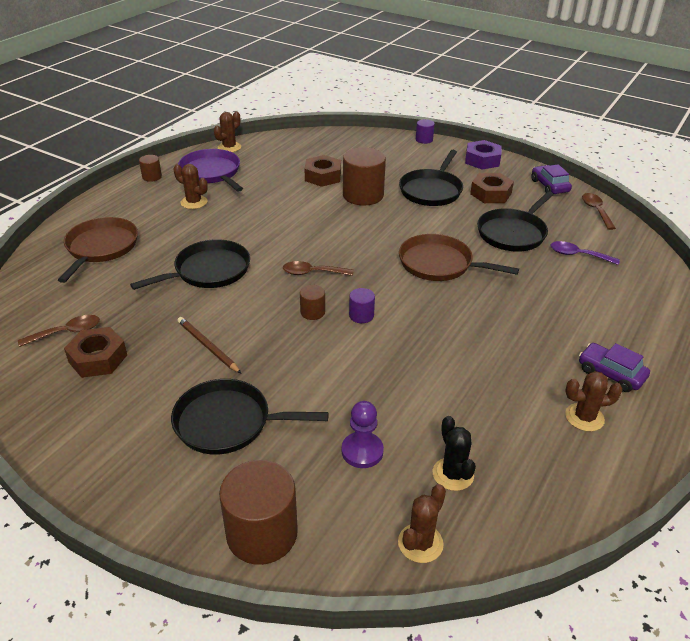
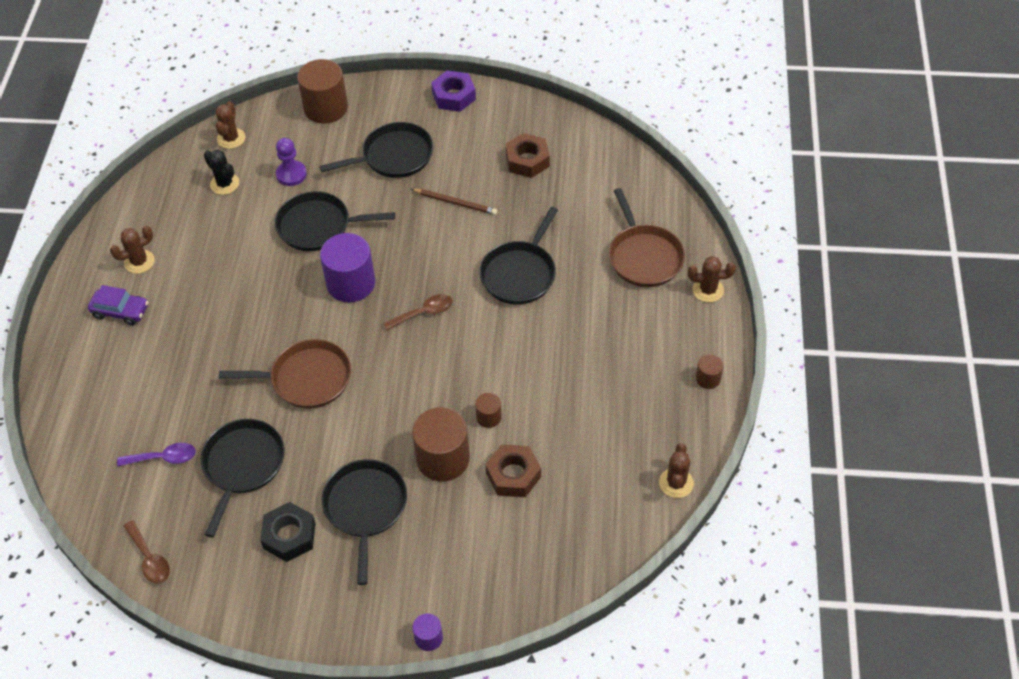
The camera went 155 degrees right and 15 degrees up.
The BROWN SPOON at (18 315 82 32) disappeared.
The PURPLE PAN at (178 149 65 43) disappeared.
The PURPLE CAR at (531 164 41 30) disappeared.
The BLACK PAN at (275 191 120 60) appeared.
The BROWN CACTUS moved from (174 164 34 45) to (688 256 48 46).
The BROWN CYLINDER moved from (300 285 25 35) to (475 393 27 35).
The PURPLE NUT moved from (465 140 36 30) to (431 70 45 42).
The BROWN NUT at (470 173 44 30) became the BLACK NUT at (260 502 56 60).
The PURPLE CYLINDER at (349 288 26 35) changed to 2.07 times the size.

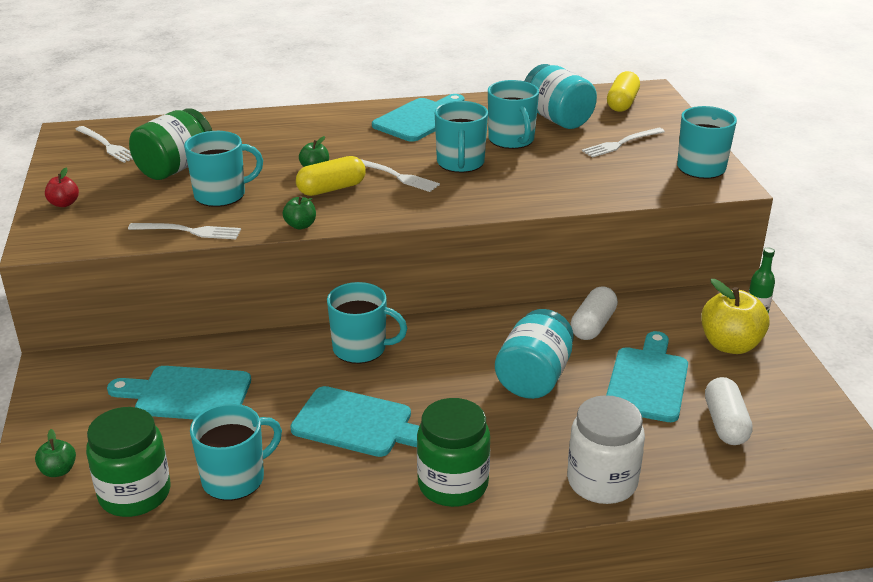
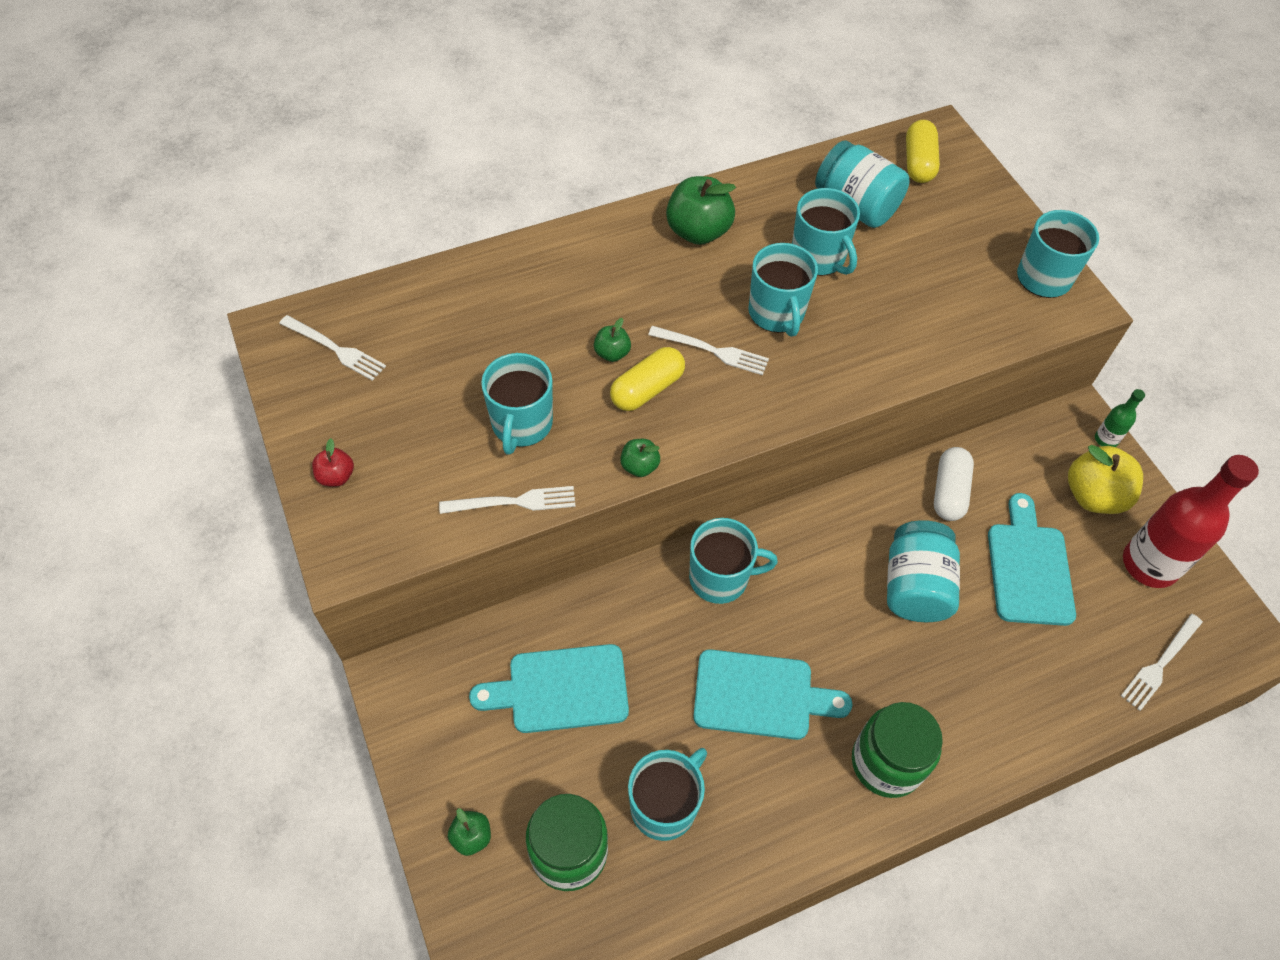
The camera went 15 degrees left and 25 degrees up.
The GREEN JAR at (129 108 83 72) disappeared.
The WHITE JAR at (567 395 78 109) disappeared.
The WHITE CAPSULE at (705 377 48 68) disappeared.
The RED BOTTLE at (1123 455 136 133) appeared.
The WHITE FORK moved from (582 128 83 30) to (1121 614 82 97).
The TURQUOISE CUTTING BOARD at (372 94 92 48) was replaced by the GREEN APPLE at (666 176 70 69).
The TURQUOISE MUG at (184 131 79 76) turned 135 degrees clockwise.

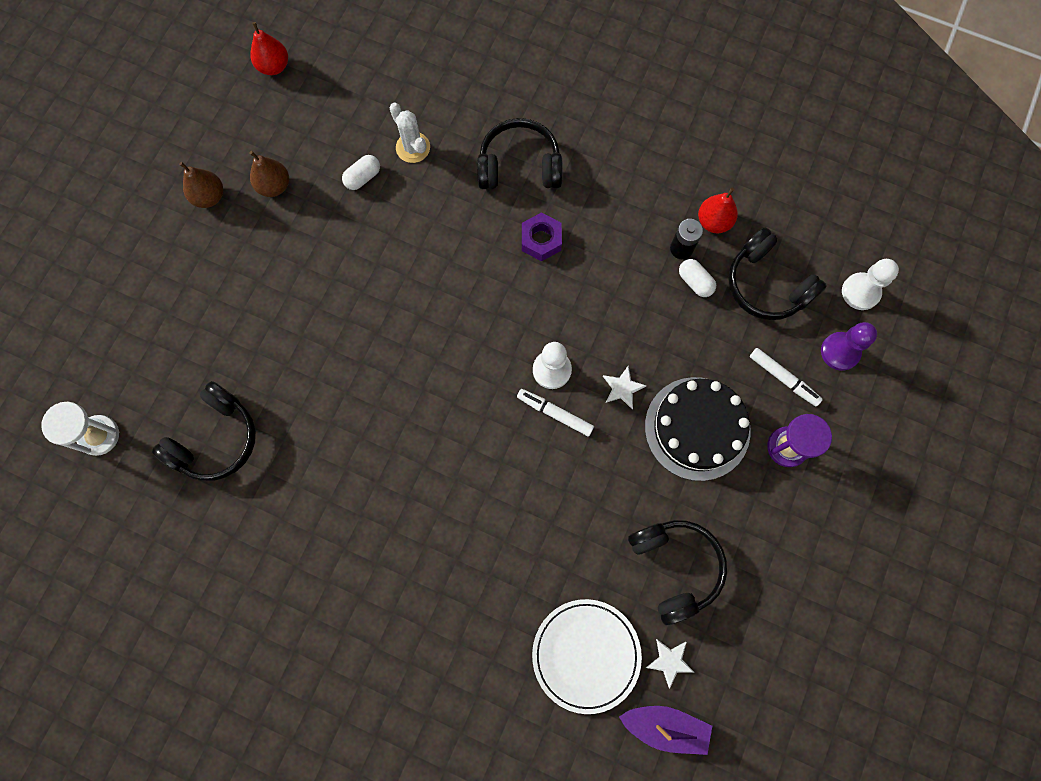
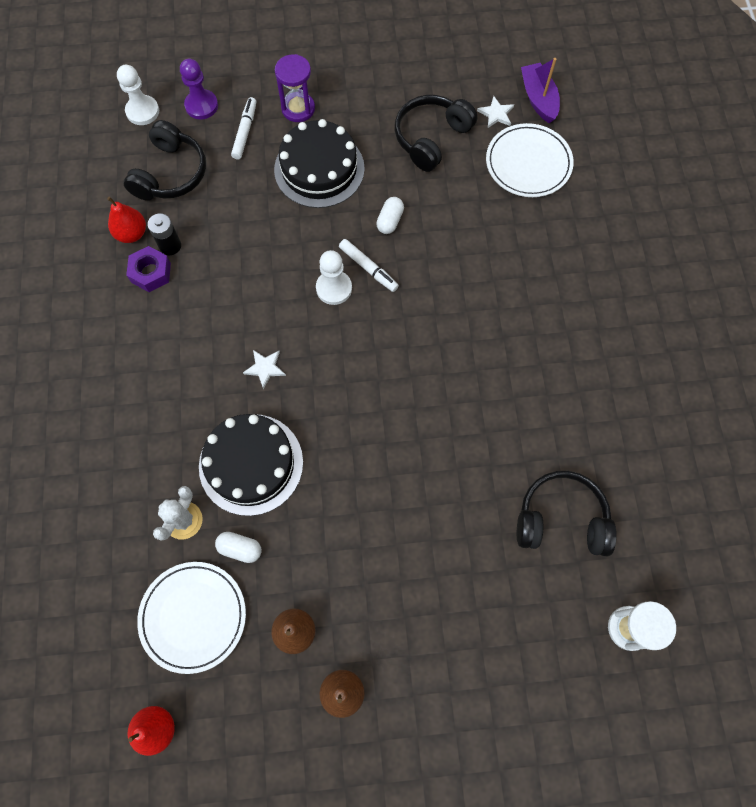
The camera went 120 degrees left and 5 degrees down.
The BLACK HEADPHONES at (477 118 86 71) disappeared.
The WHITE PLATE at (137 562 109 112) appeared.
The BLACK CAKE at (199 414 104 102) appeared.
The PURPLE NUT moved from (522 212 40 49) to (126 246 45 46).
The WHITE STAR moved from (603 366 44 43) to (243 350 43 39).
The WHITE CAPSULE moved from (679 259 37 38) to (376 197 28 37).
The WHITE MARKER at (517 389 77 48) turned 45 degrees counterclockwise.

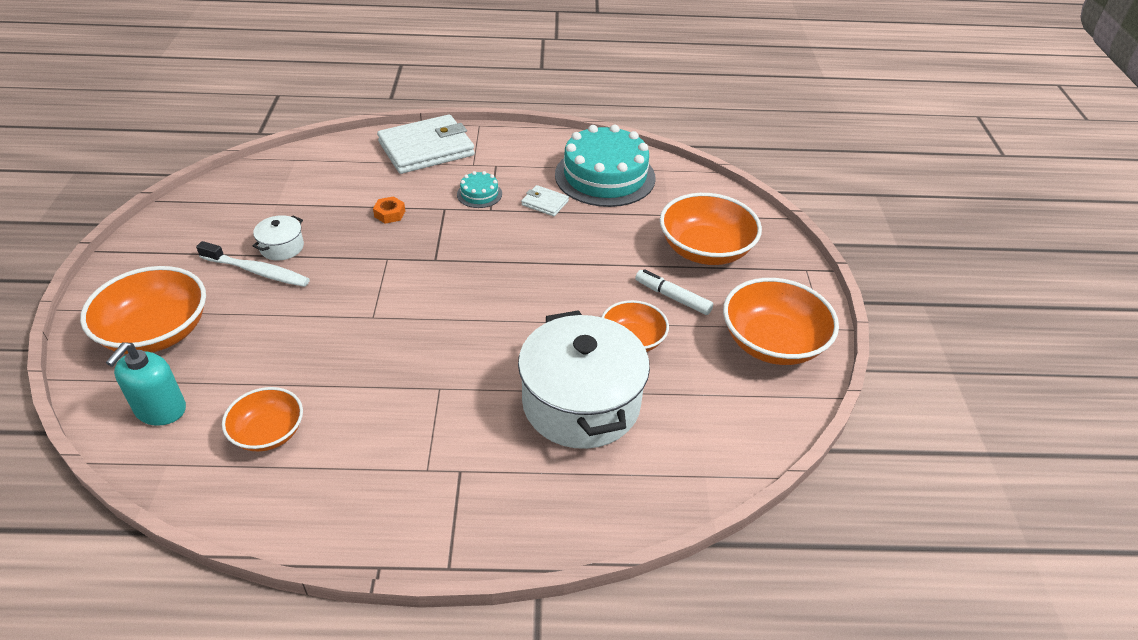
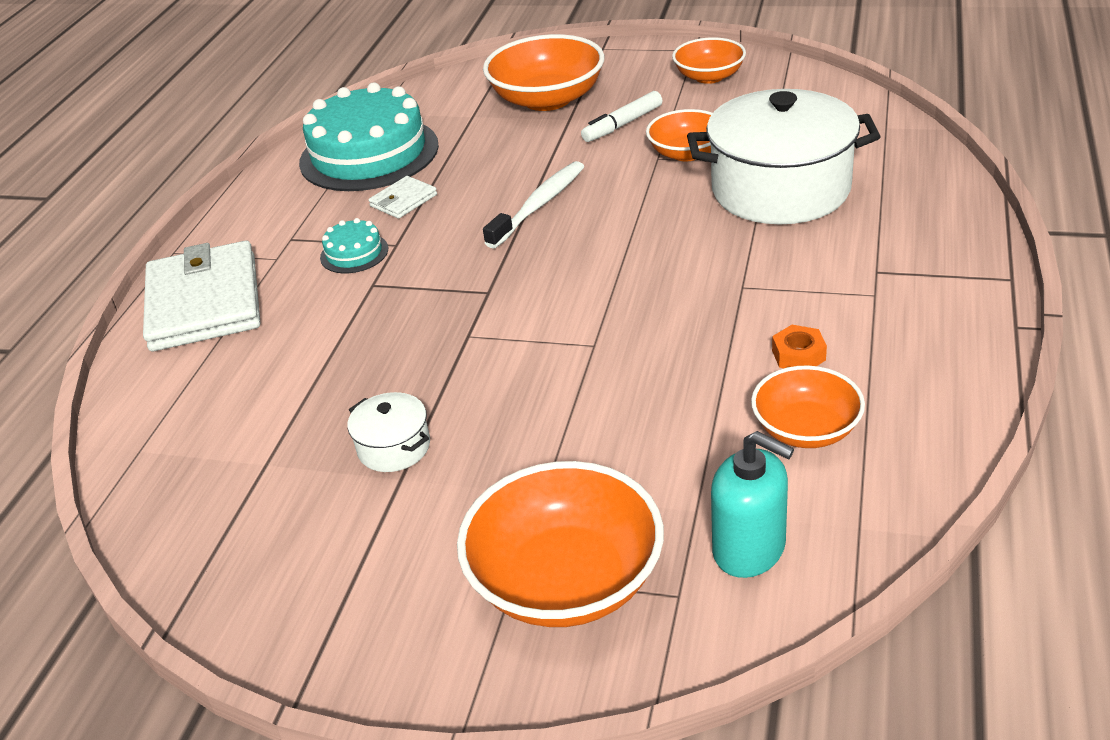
The camera went 70 degrees left and 5 degrees down.
The WHITE TOOTHBRUSH moved from (196 241 114 46) to (483 161 101 87).
The ORANGE NUT moved from (373 196 32 28) to (772 325 55 43).
The ORANGE BOWL at (723 278 116 87) changed to 0.61 times the size.

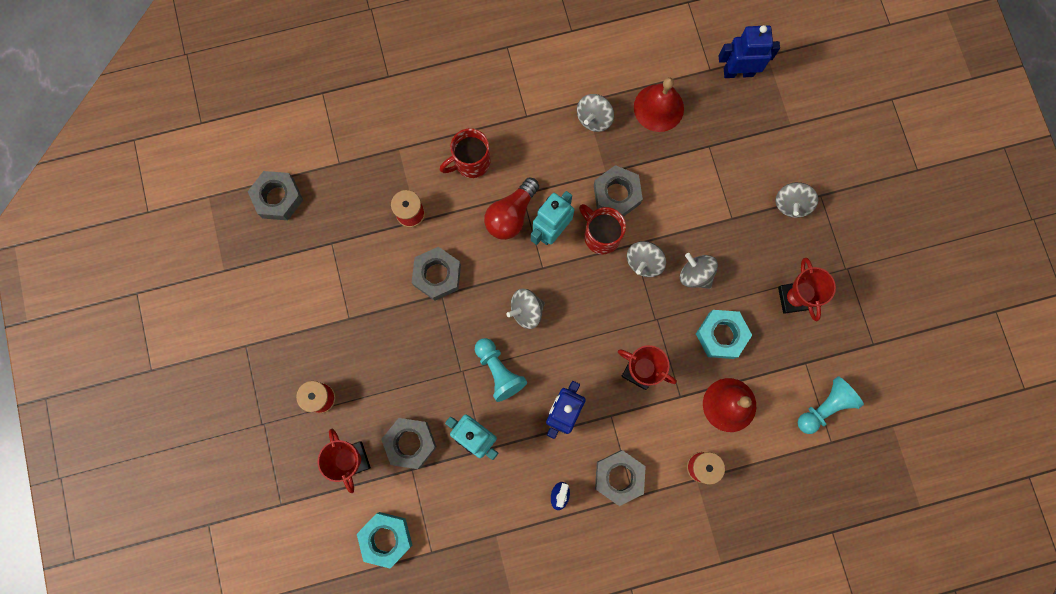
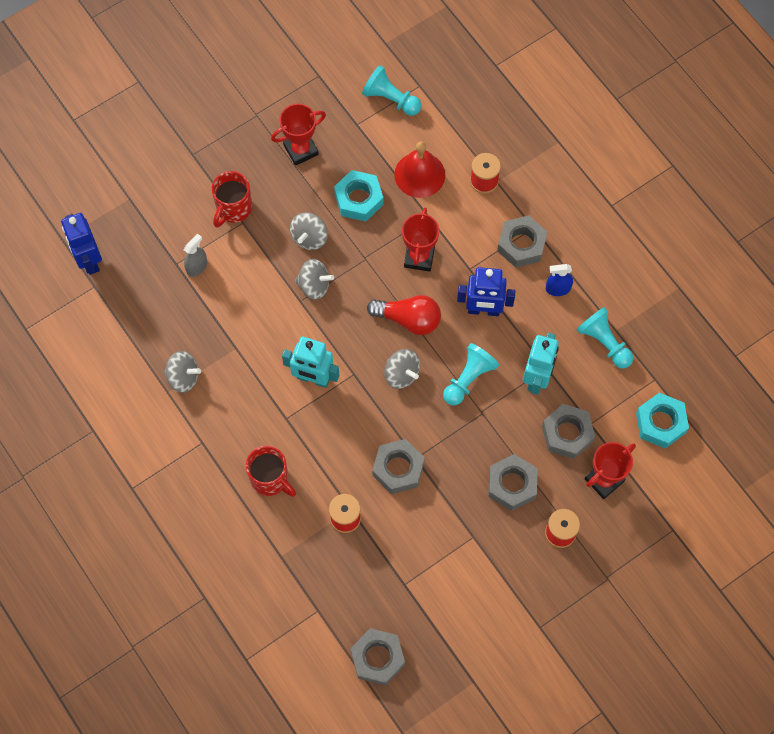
The camera went 110 degrees left and 10 degrees down.
The RED BELL at (634 77 50 55) disappeared.
The GREY SPINNING TOP at (775 182 43 36) disappeared.
The GREY SPRAY BOTTLE at (184 234 23 43) appeared.
The TURQUOISE PAWN at (576 307 57 62) appeared.
The RED LIGHT BULB moved from (484 178 55 62) to (367 295 74 40).
The RED MUG moved from (579 204 47 51) to (212 171 40 57).
The GREY NUT moved from (594 165 49 52) to (488 454 49 57).

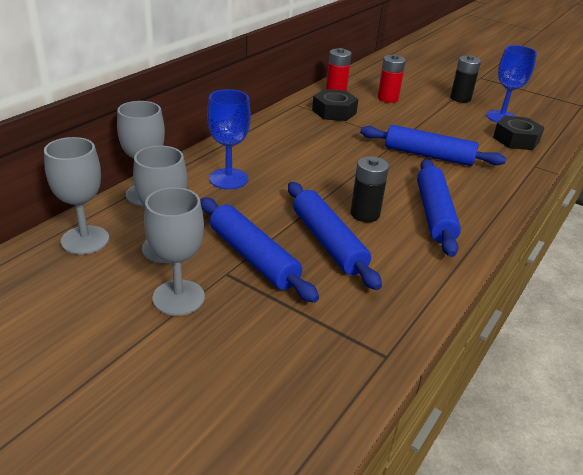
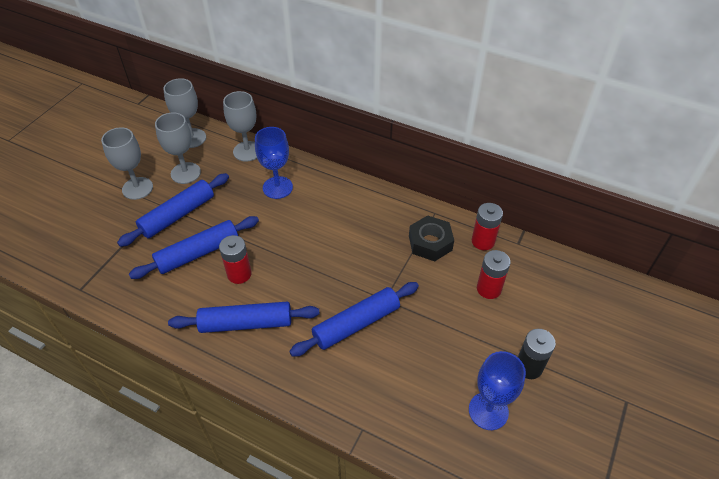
The camera went 85 degrees right and 15 degrees up.
The BLACK NUT at (493 116 52 34) disappeared.
The BLACK BATTERY at (350 156 39 66) became the RED BATTERY at (219 235 33 49).
The BLUE ROLLING PIN at (360 125 146 41) turned 45 degrees clockwise.

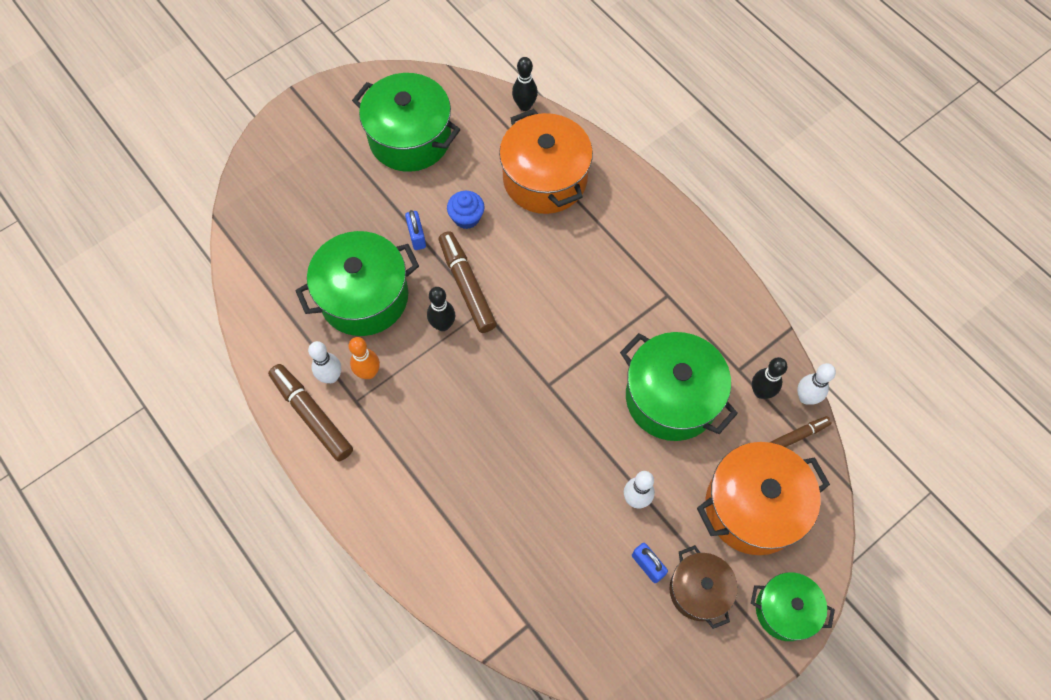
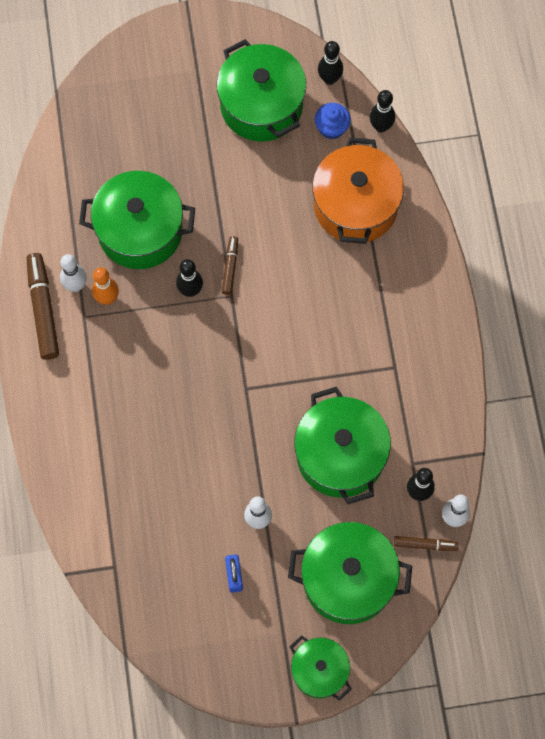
The camera went 30 degrees right and 5 degrees up.
The BLUE PADLOCK at (405 210 21 40) disappeared.
The BROWN POT at (669 545 69 84) disappeared.
The BLACK BOWLING PIN at (318 41 25 44) appeared.
The BLUE CUPCAKE moved from (447 191 38 38) to (315 103 36 36).
The ORANGE POT at (697 442 133 113) became the GREEN POT at (288 522 124 102).
The BROWN MARKER at (439 231 58 102) changed to 0.55 times the size.

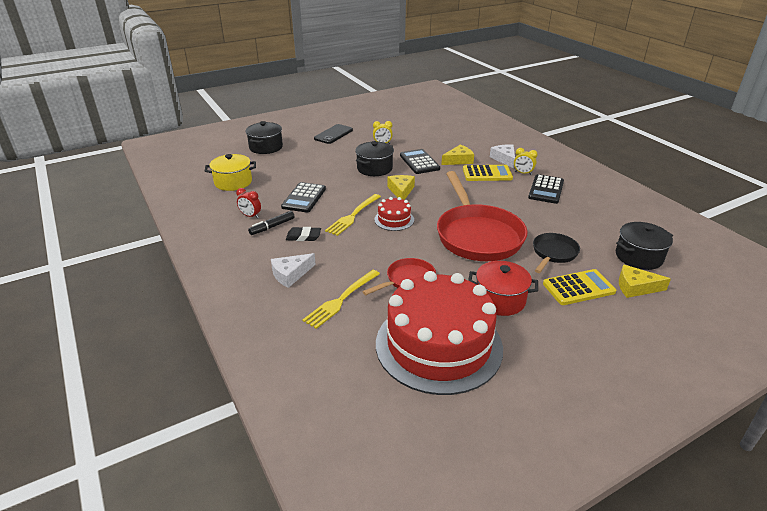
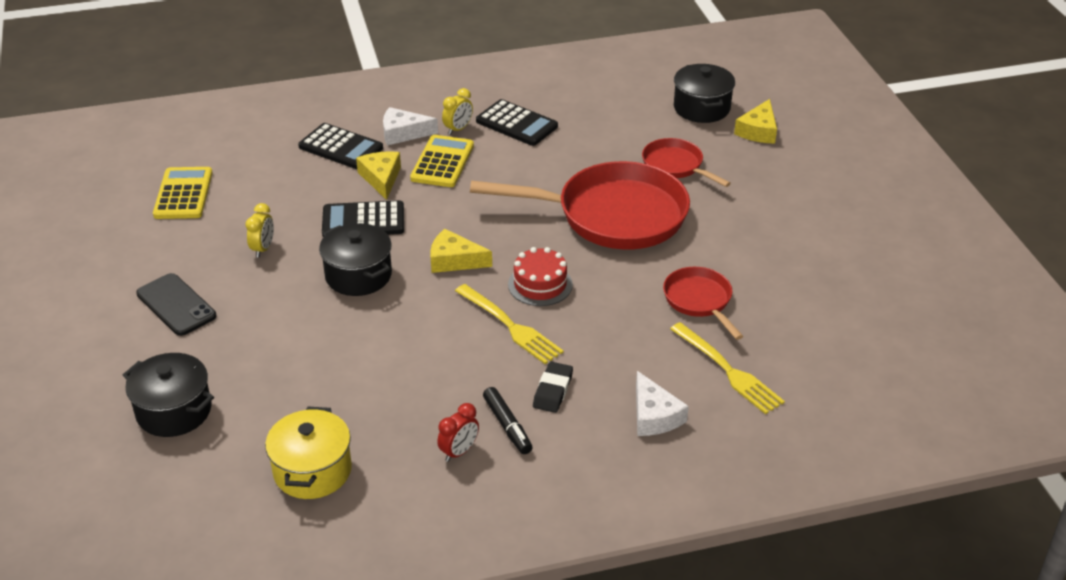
The camera went 75 degrees left and 5 degrees up.
The RED CAKE at (376 271 127 124) disappeared.
The RED POT at (468 261 70 55) disappeared.
The BLACK CALCULATOR moved from (281 182 45 31) to (298 123 85 46).
The YELLOW CALCULATOR moved from (543 269 73 36) to (153 167 60 52).
The BLACK PAN at (533 233 47 40) became the RED PAN at (642 138 89 49).

